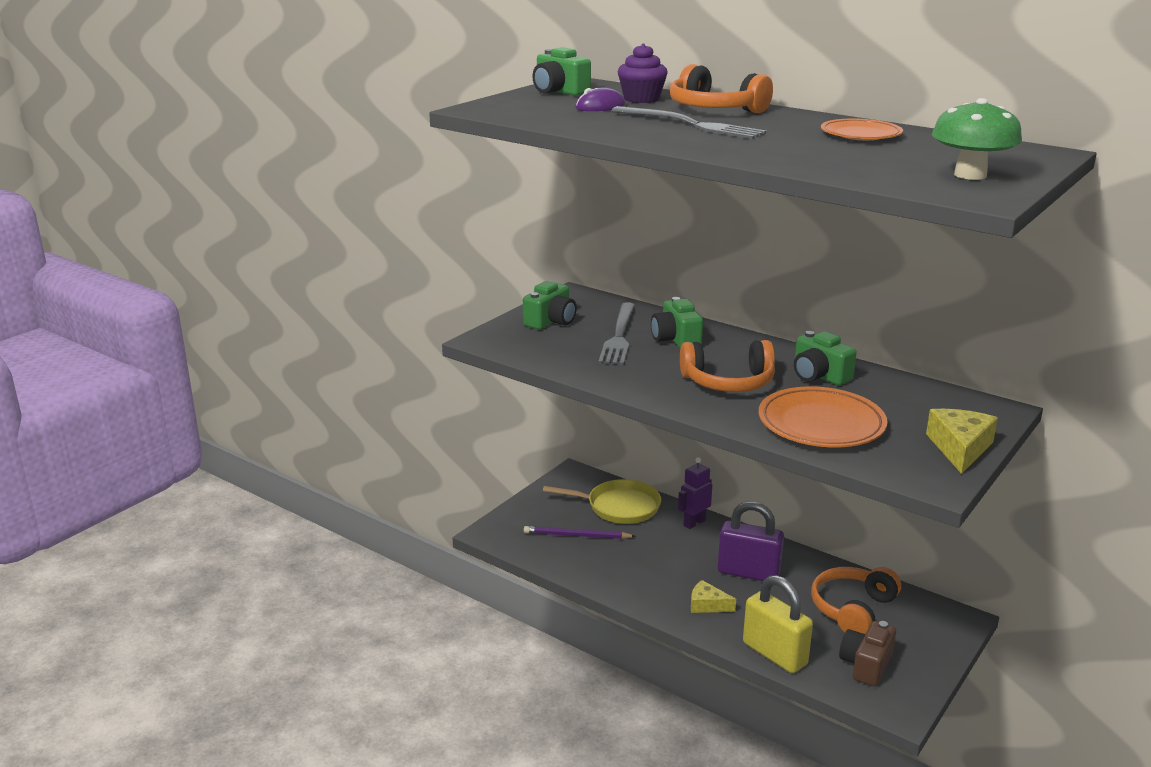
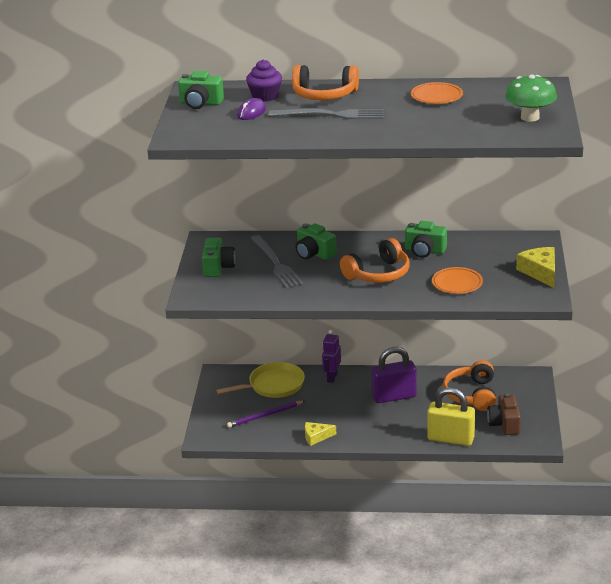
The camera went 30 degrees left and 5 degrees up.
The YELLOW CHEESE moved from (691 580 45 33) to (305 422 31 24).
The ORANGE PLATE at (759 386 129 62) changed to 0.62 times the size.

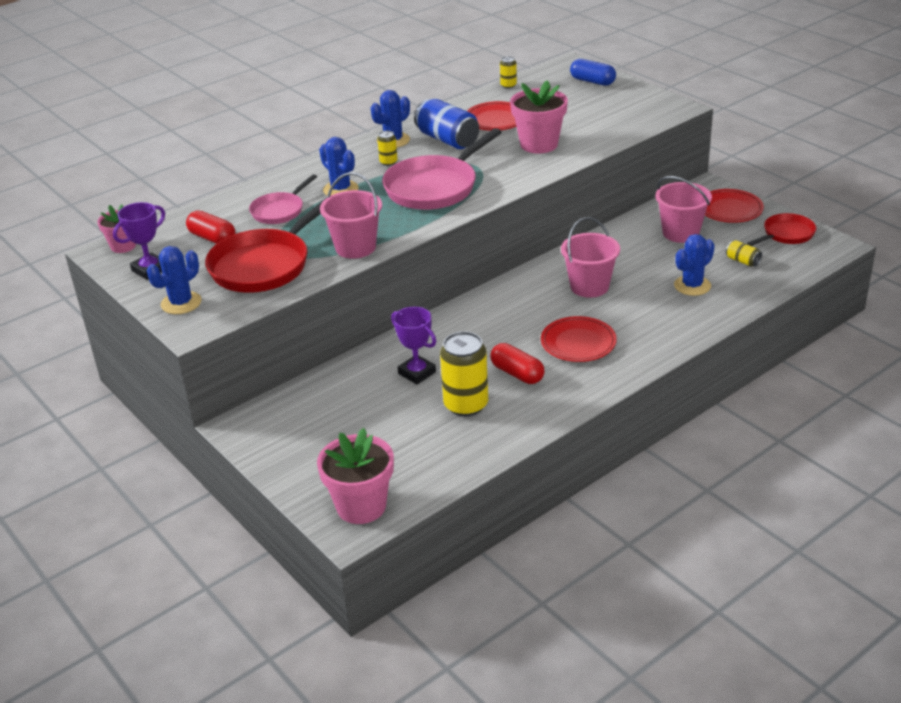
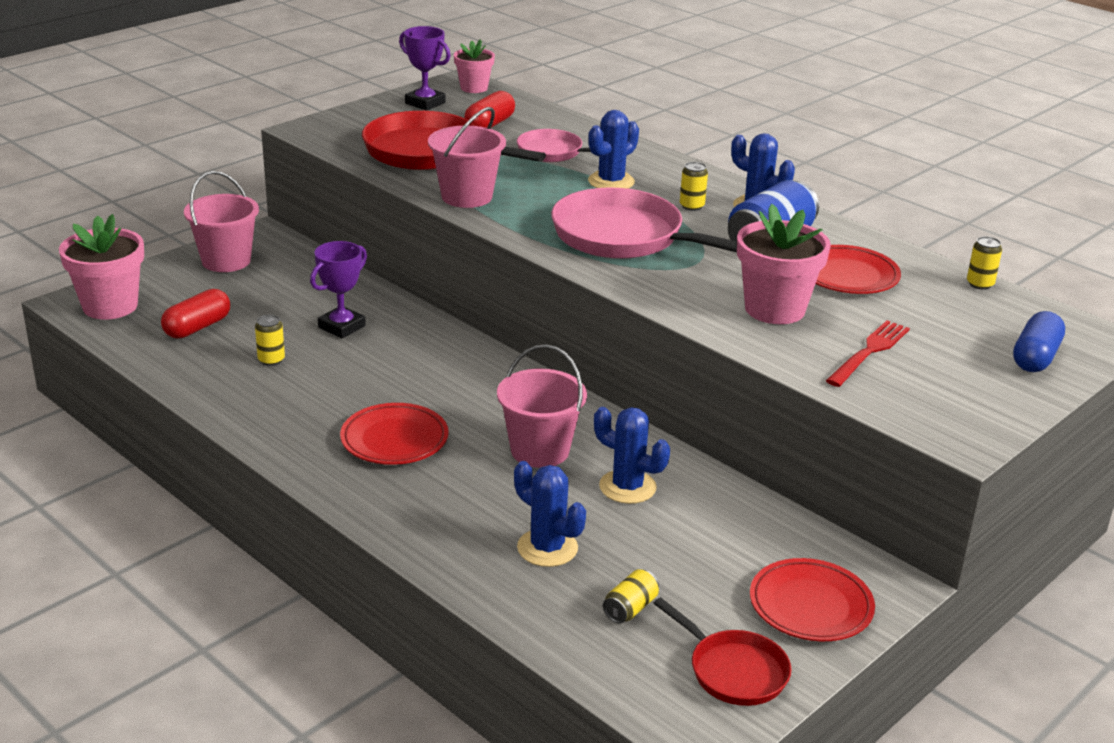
The camera went 80 degrees right and 5 degrees down.
The RED FORK at (826 320 84 67) appeared.
The BLUE CACTUS moved from (147 246 55 68) to (594 407 76 97).
The RED CAPSULE moved from (490 343 55 41) to (161 289 69 50).
The PINK BUCKET moved from (655 176 57 67) to (184 171 75 101).
The YELLOW CAN at (440 331 48 86) changed to 0.48 times the size.

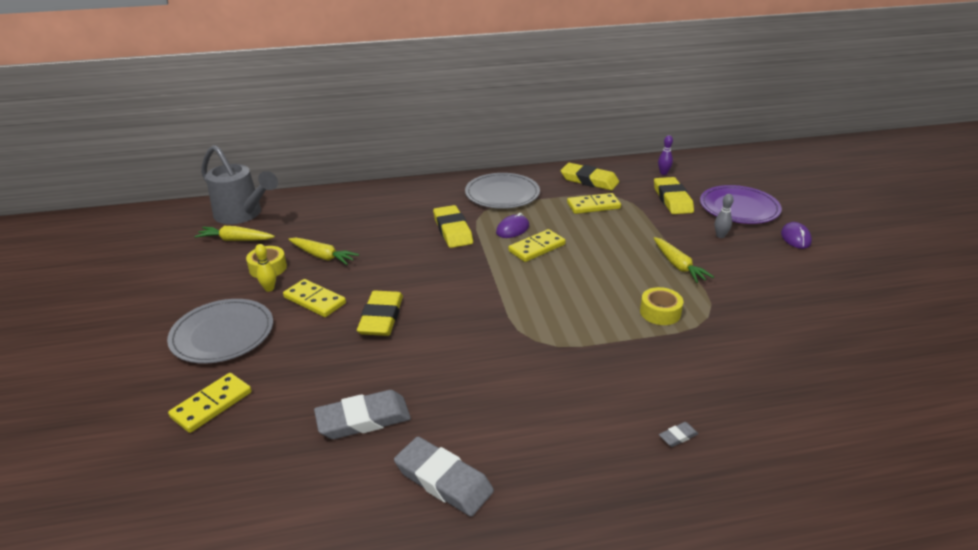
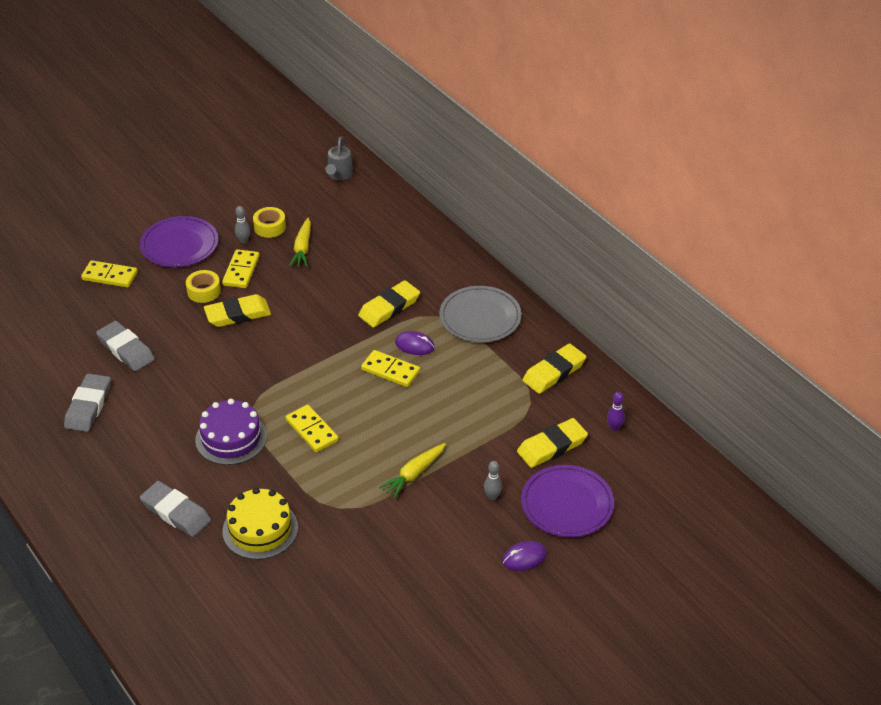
The camera went 65 degrees right and 10 degrees up.
The YELLOW CARROT at (194 226 81 15) disappeared.
The PURPLE CAKE at (195 399 72 66) appeared.
The YELLOW CAKE at (223 488 75 72) appeared.
The YELLOW DOMINO moved from (567 193 54 21) to (286 405 53 47).
The YELLOW TAPE moved from (640 287 43 38) to (186 270 35 33).
The GREY PLATE at (167 299 106 65) became the PURPLE PLATE at (140 216 78 51).
The YELLOW BOWLING PIN at (255 244 21 48) became the GREY BOWLING PIN at (235 206 15 38).
The YELLOW ERASER at (561 163 58 27) turned 45 degrees clockwise.
The GREY WATERING CAN at (201 145 77 79) changed to 0.59 times the size.
The GREY ERASER at (659 422 40 25) changed to 2.31 times the size.

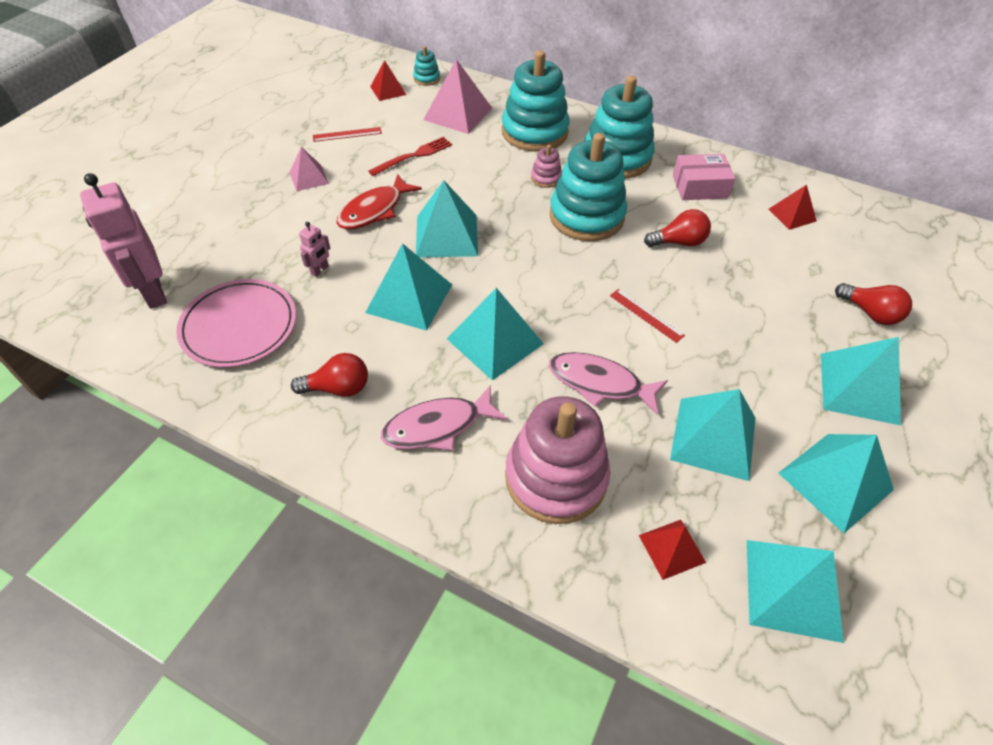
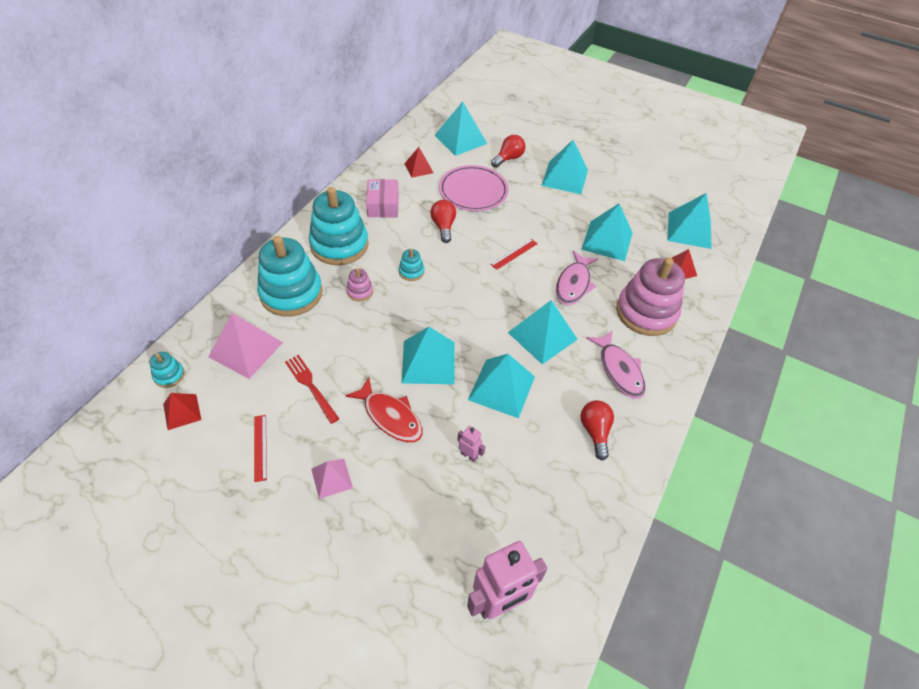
The camera went 90 degrees left and 0 degrees up.
The PINK PLATE moved from (176 279 120 88) to (439 165 70 46).
The TURQUOISE PYRAMID moved from (779 434 115 99) to (434 101 53 55).
The TURQUOISE STACKING TOY at (549 133 78 108) changed to 0.43 times the size.

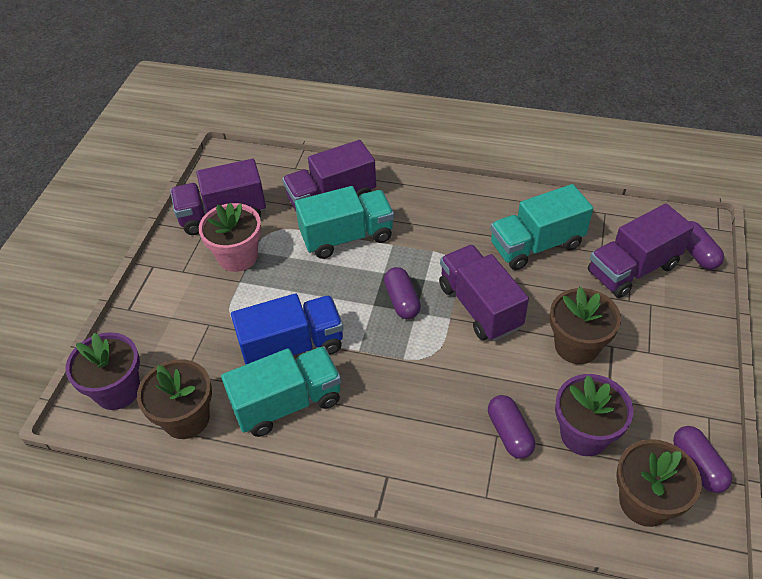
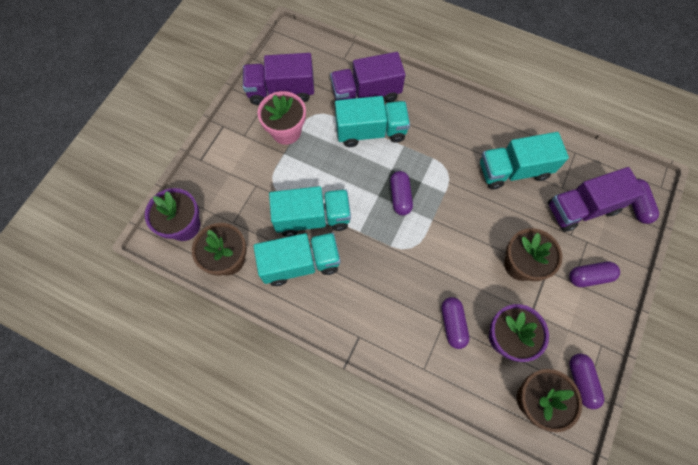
The camera went 10 degrees right and 20 degrees up.
The PURPLE TRUCK at (439 245 90 96) disappeared.
The PURPLE CAPSULE at (569 261 51 26) appeared.
The BLUE TRUCK at (231 293 113 72) became the TURQUOISE TRUCK at (269 186 82 51).

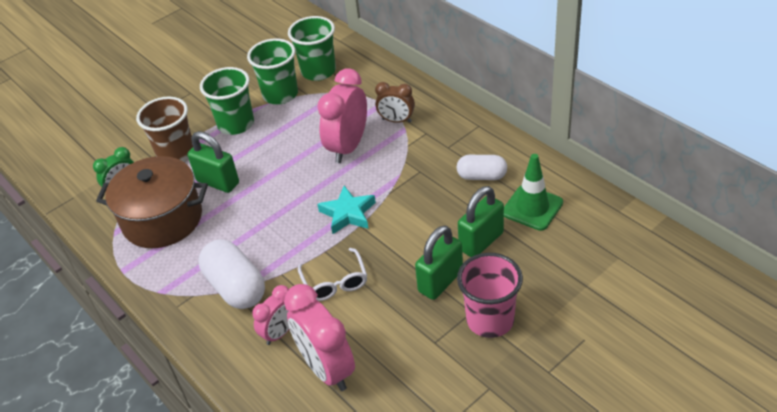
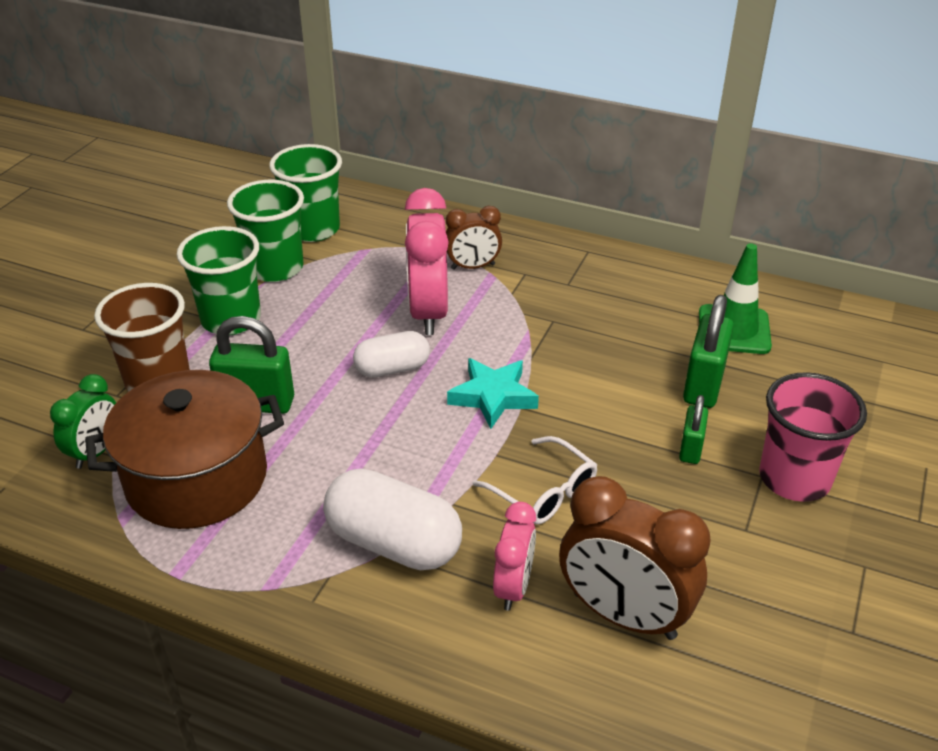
The camera went 30 degrees left and 5 degrees down.
The WHITE CAPSULE moved from (457 155 50 25) to (353 331 77 47).
The PINK CLOCK at (284 284 71 107) became the BROWN CLOCK at (559 476 151 164).
The GREEN PADLOCK at (415 226 48 74) changed to 0.59 times the size.

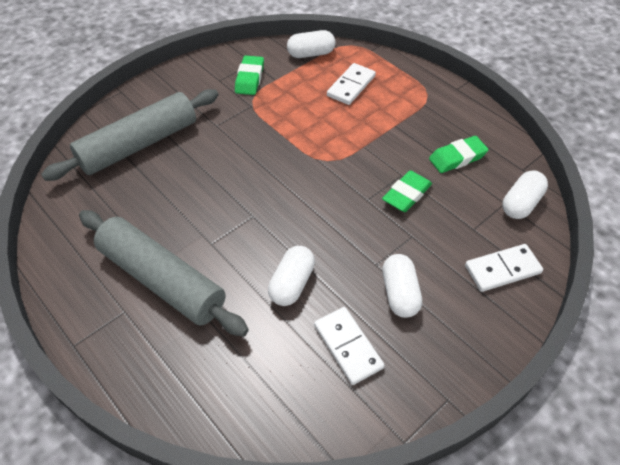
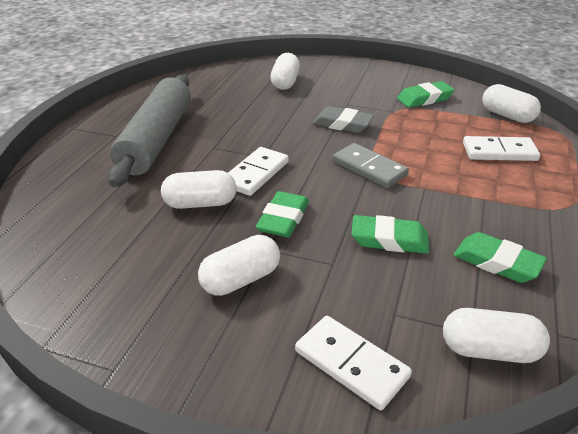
The camera went 60 degrees right and 15 degrees down.
The GREEN ERASER at (256 191 53 47) appeared.
The GREY ERASER at (313 106 61 27) appeared.
The GREY DOMINO at (332 143 77 45) appeared.
The WHITE DOMINO moved from (314 307 70 78) to (228 147 61 49).
The GREY ROLLING PIN at (41 89 177 92) was replaced by the WHITE CAPSULE at (270 53 30 37).

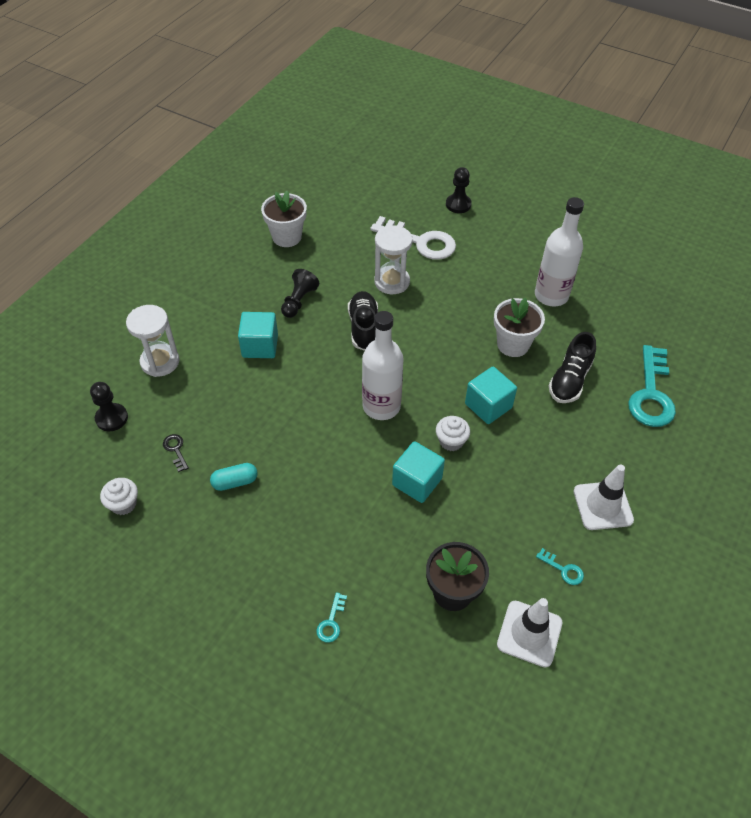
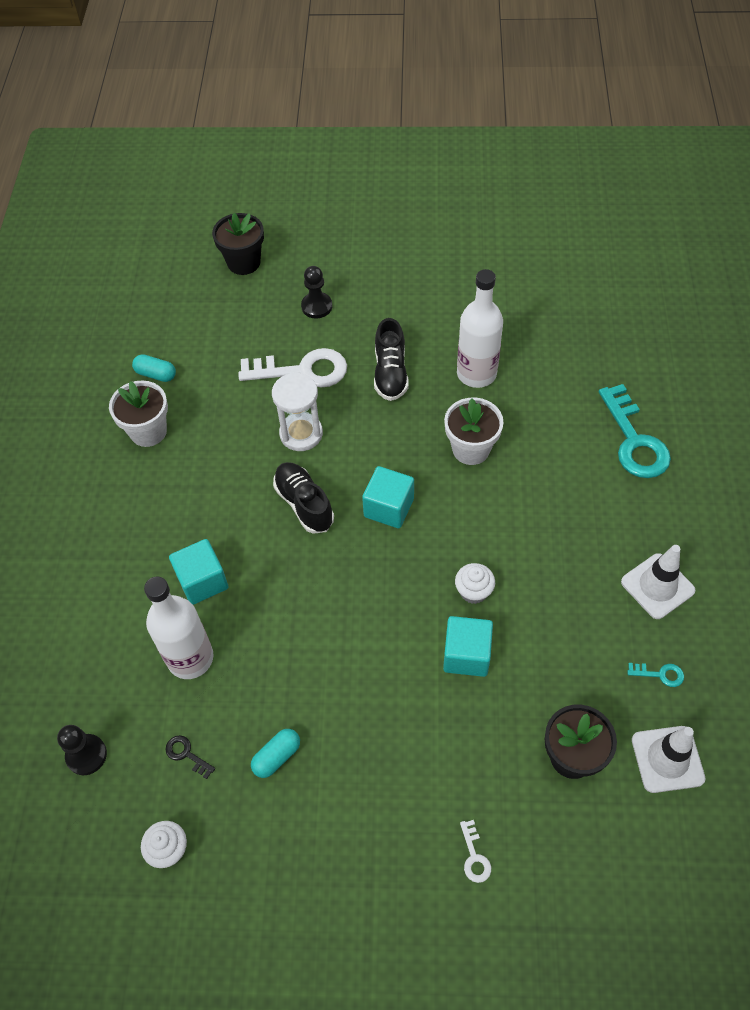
The camera went 25 degrees left and 5 degrees up.
The WHITE HOURGLASS at (126 305 54 72) disappeared.
The BLACK PAWN at (281 269 38 49) disappeared.
The TURQUOISE CAPSULE at (132 354 44 28) appeared.
The BLACK FLOWER POT at (212 213 52 62) appeared.
The WHITE BOTTLE moved from (362 311 42 109) to (144 577 69 102).
The TURQUOISE CUBE moved from (465 367 52 57) to (362 466 52 62).
The BLACK SHOE moved from (549 332 47 71) to (374 318 35 83).
The TURQUOISE KEY at (316 592 31 51) became the WHITE KEY at (460 820 31 63).

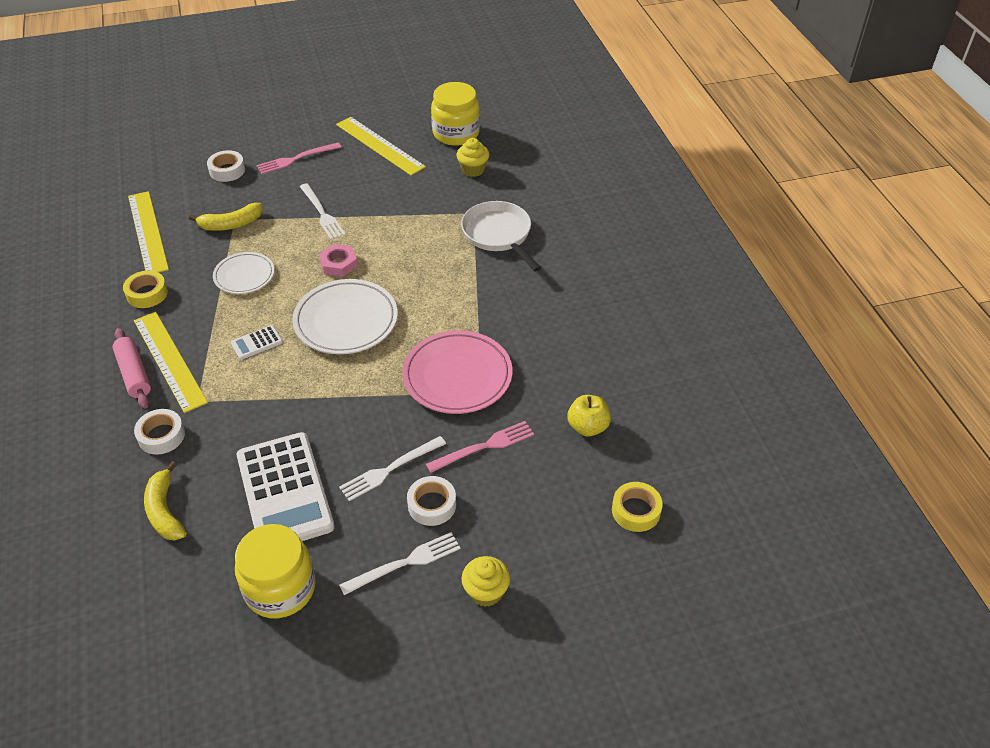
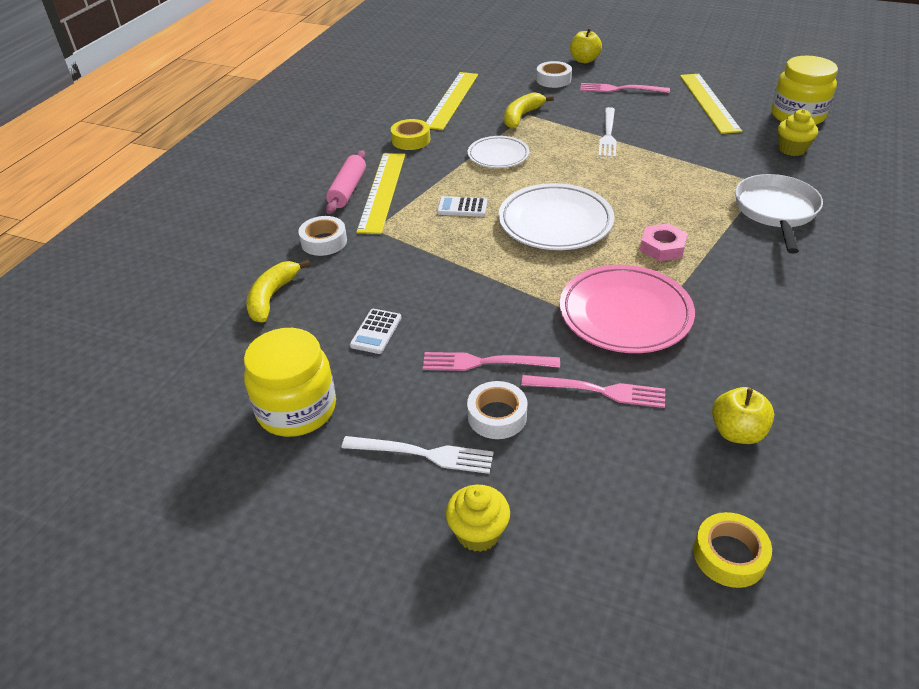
The camera went 40 degrees right and 5 degrees down.
The YELLOW APPLE at (570 28 32 35) appeared.
The PINK NUT moved from (319 244 39 33) to (640 224 48 37).
The WHITE FORK at (339 436 107 65) became the PINK FORK at (423 352 137 19).
The YELLOW BANANA at (189 203 74 28) turned 105 degrees clockwise.
The WHITE CALCULATOR at (237 432 98 109) changed to 0.42 times the size.

